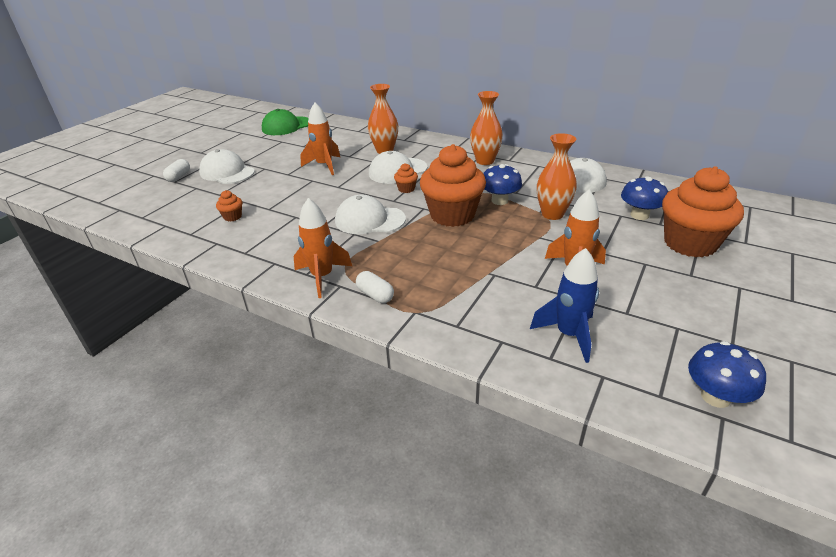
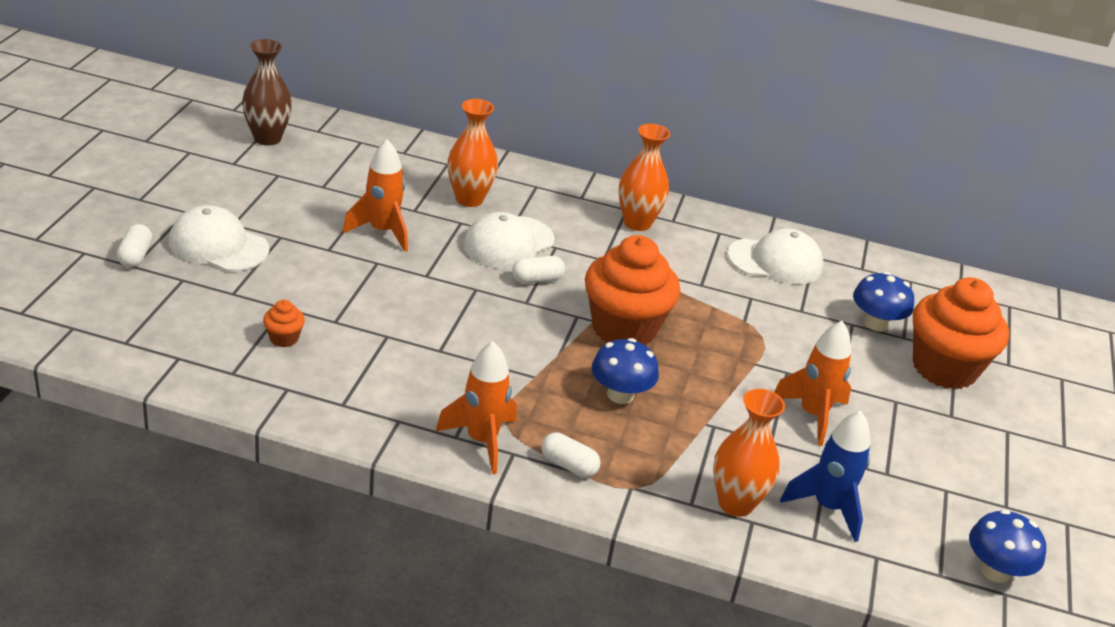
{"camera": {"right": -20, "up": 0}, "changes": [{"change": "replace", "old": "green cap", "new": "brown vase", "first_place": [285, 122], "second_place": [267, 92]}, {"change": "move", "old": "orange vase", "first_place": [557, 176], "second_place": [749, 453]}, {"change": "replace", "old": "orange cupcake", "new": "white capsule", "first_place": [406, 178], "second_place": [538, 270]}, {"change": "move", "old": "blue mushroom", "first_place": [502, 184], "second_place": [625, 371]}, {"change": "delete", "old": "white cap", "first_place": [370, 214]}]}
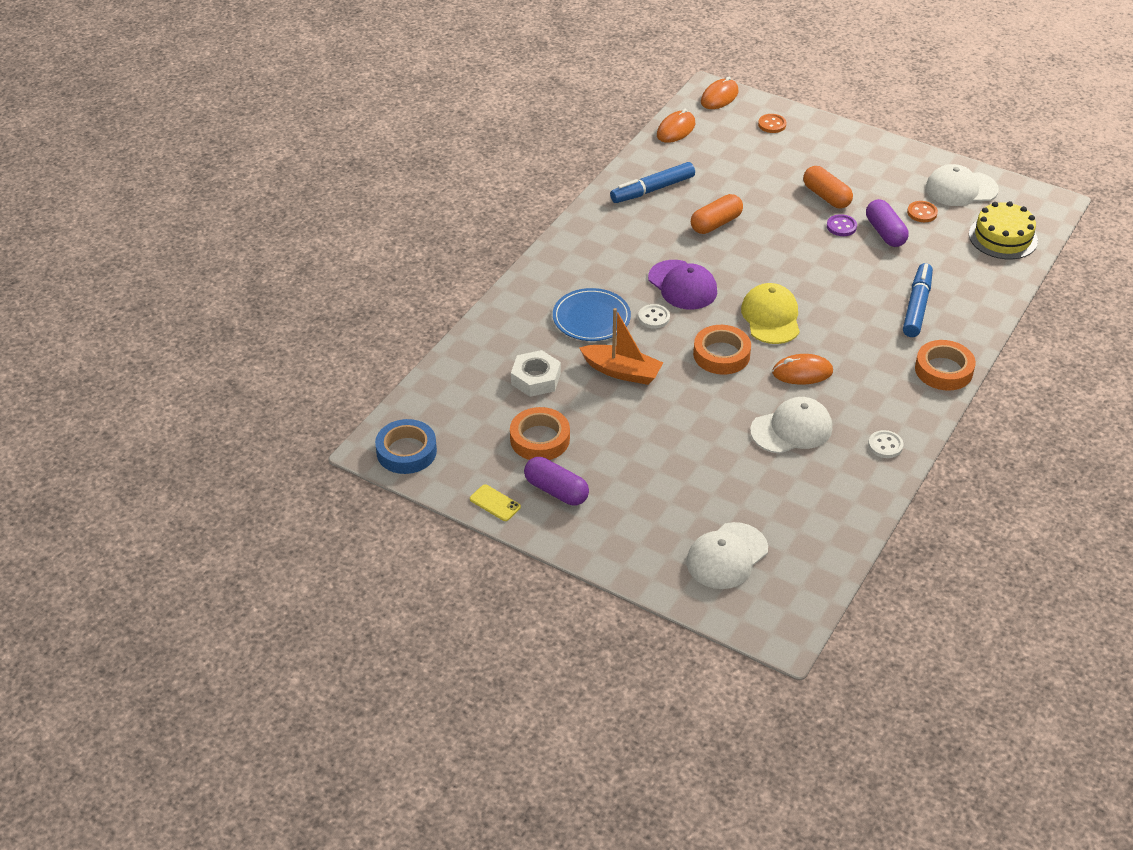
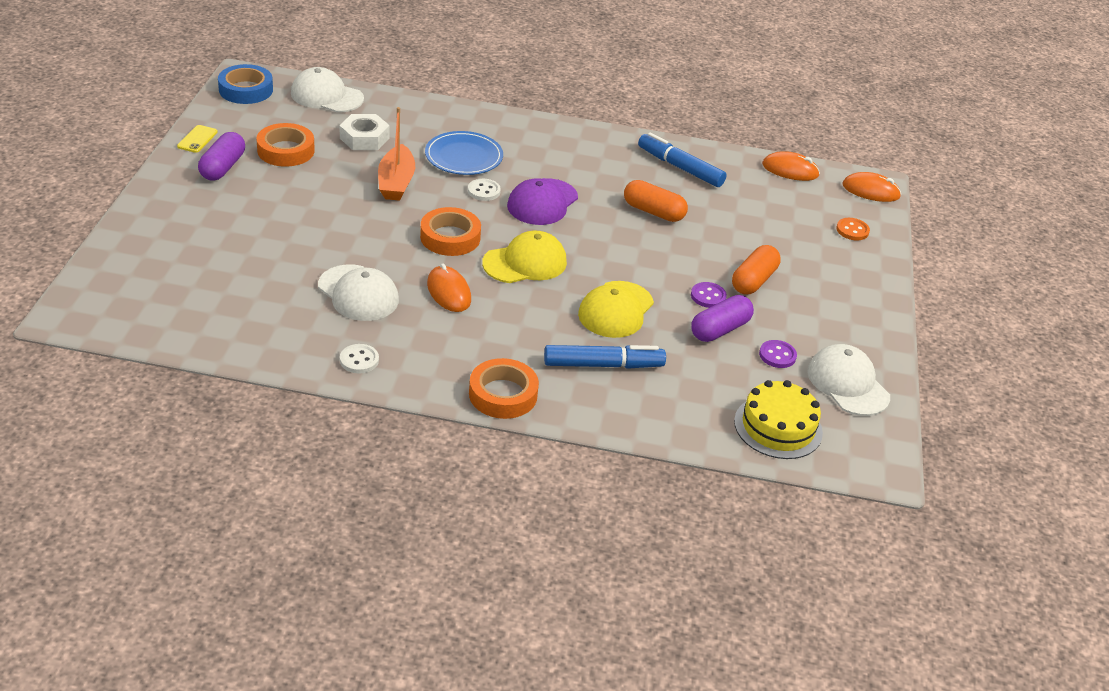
{"camera": {"right": 65, "up": -5}, "changes": [{"change": "recolor", "old": "orange button", "new": "purple button", "first_place": [922, 211], "second_place": [778, 354]}, {"change": "move", "old": "white cap", "first_place": [727, 555], "second_place": [327, 90]}, {"change": "insert", "new": "yellow cap", "second_place": [616, 309]}]}
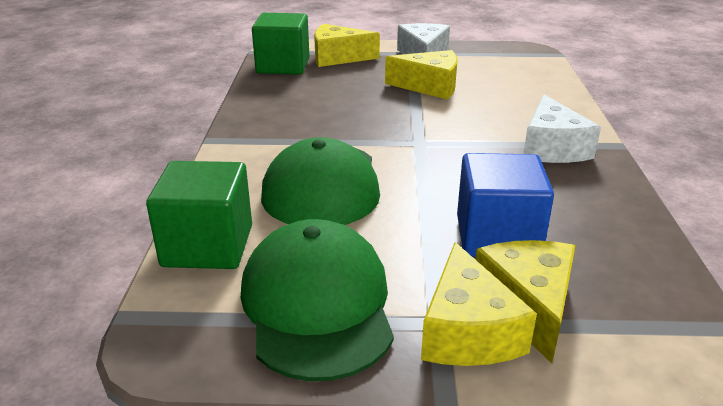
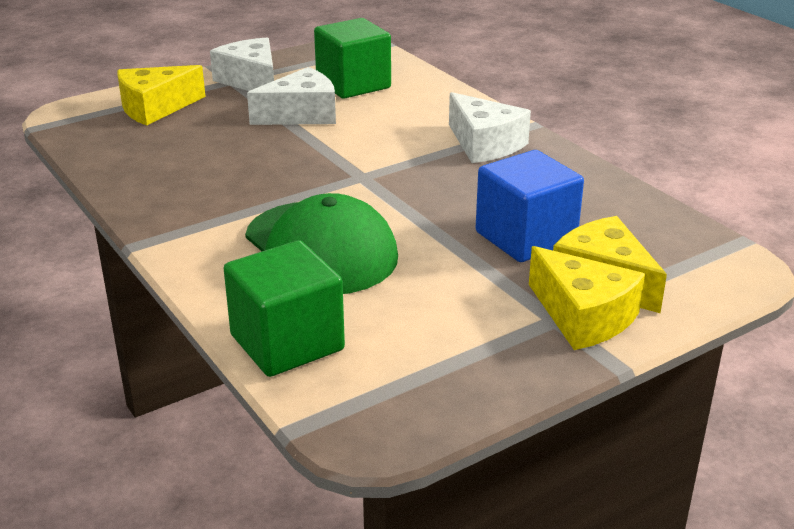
{"camera": {"right": -35, "up": 0}, "changes": [{"change": "move", "old": "green cube", "first_place": [281, 44], "second_place": [352, 58]}, {"change": "recolor", "old": "yellow cheese", "new": "white cheese", "first_place": [421, 75], "second_place": [291, 96]}, {"change": "delete", "old": "green cap", "first_place": [317, 300]}]}
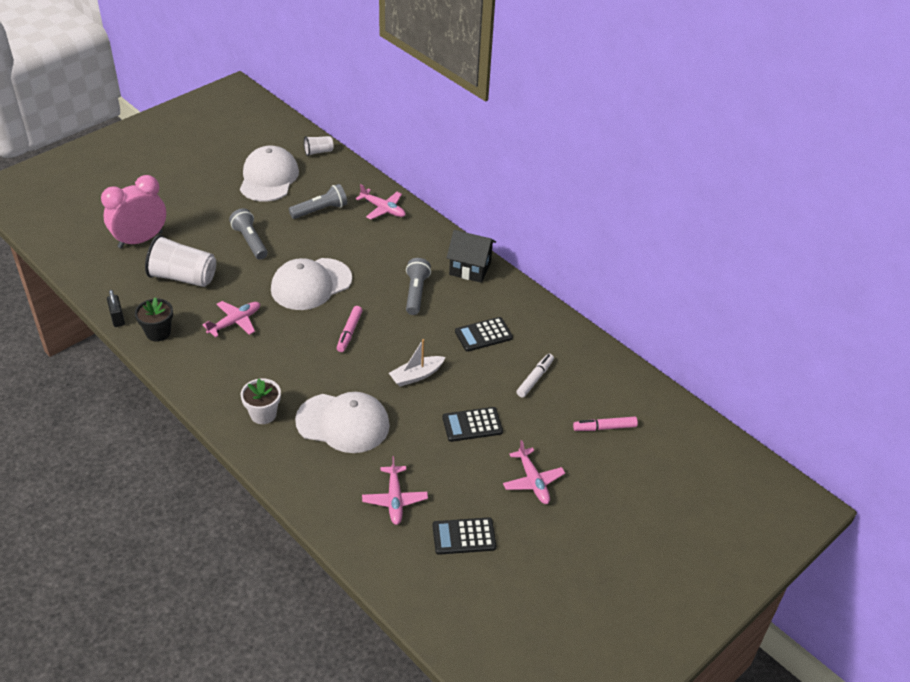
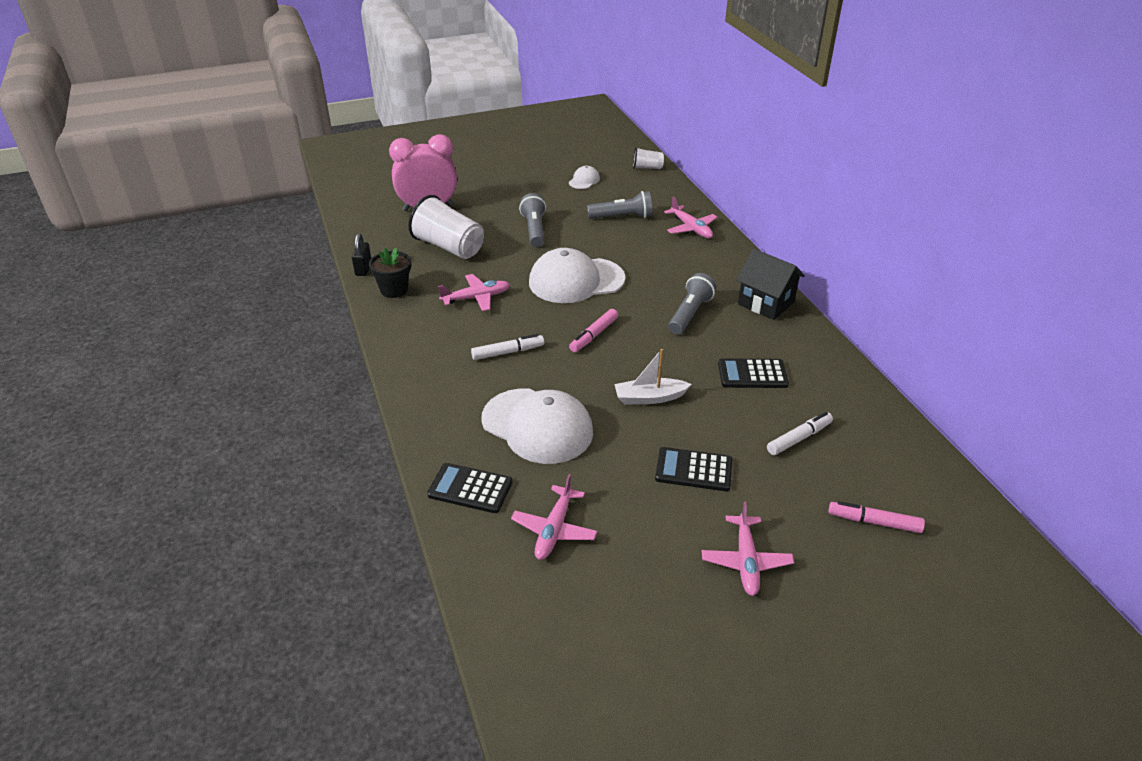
{"camera": {"right": 25, "up": -5}, "changes": [{"change": "resize", "old": "white cap", "first_place": [269, 174], "second_place": [584, 177], "factor": 0.45}, {"change": "delete", "old": "white flower pot", "first_place": [260, 401]}, {"change": "move", "old": "black calculator", "first_place": [464, 536], "second_place": [469, 488]}, {"change": "insert", "new": "white marker", "second_place": [507, 347]}]}
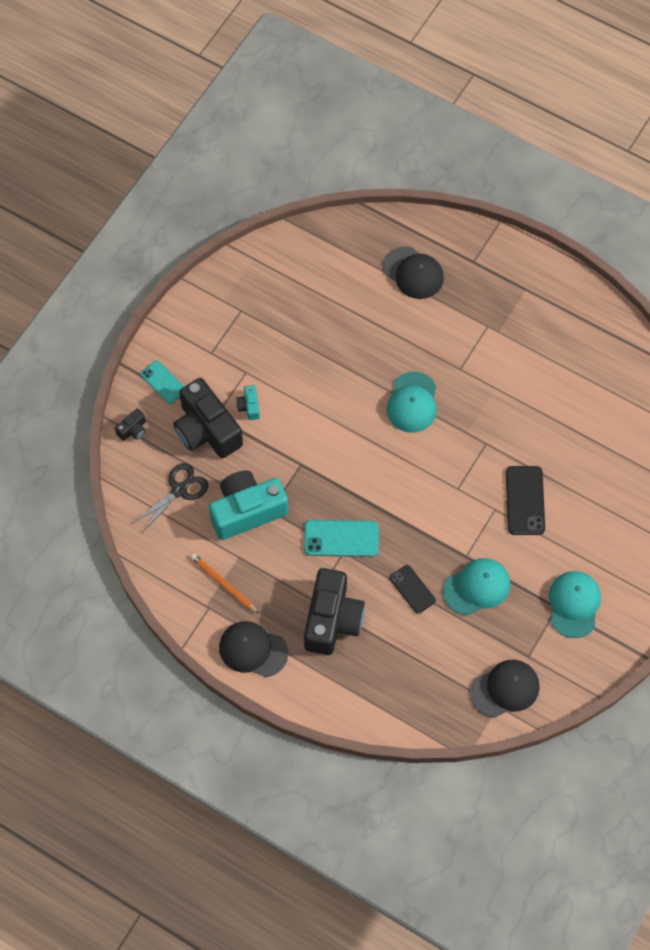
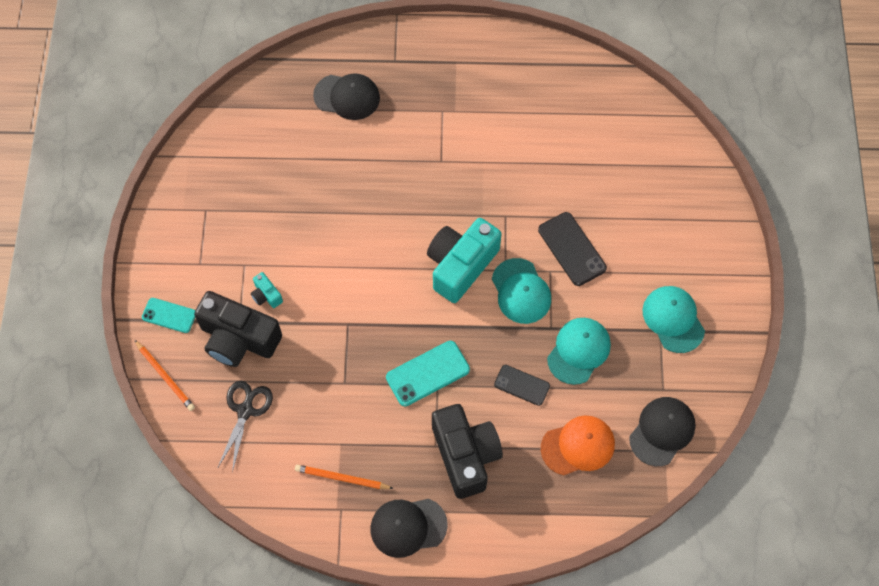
{"camera": {"right": -30, "up": 0}, "changes": [{"change": "move", "old": "turquoise cap", "first_place": [411, 402], "second_place": [521, 291]}, {"change": "replace", "old": "black camera", "new": "orange pencil", "first_place": [130, 424], "second_place": [165, 375]}, {"change": "move", "old": "turquoise camera", "first_place": [248, 505], "second_place": [464, 260]}, {"change": "insert", "new": "orange cap", "second_place": [578, 445]}]}
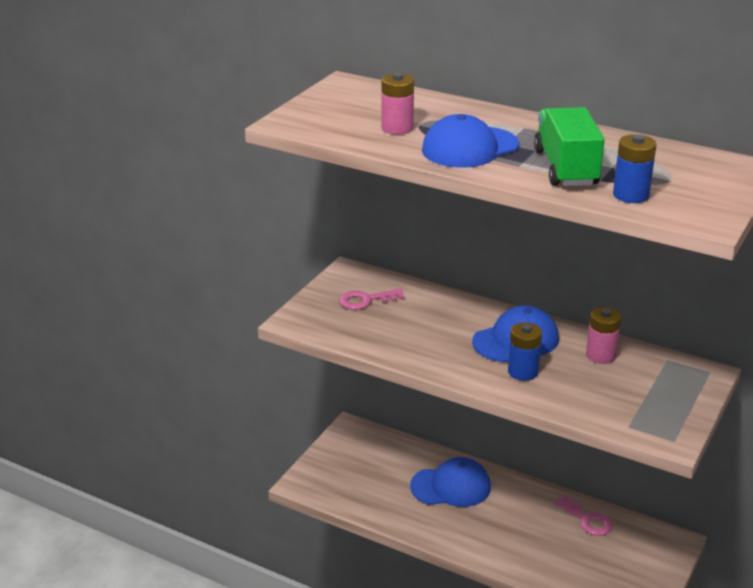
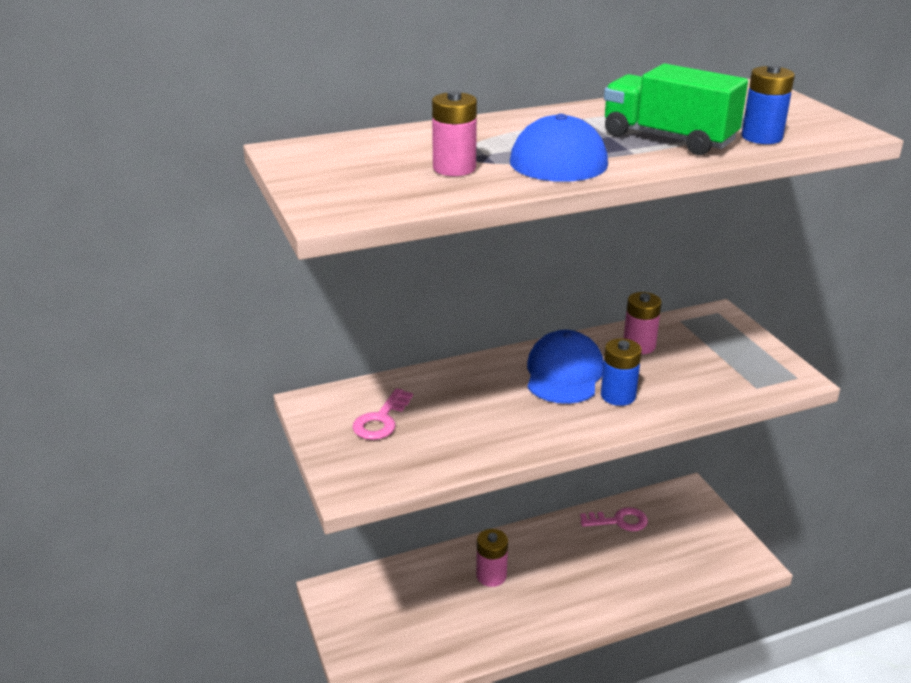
{"camera": {"right": -50, "up": 0}, "changes": [{"change": "replace", "old": "blue cap", "new": "pink battery", "first_place": [450, 482], "second_place": [492, 558]}]}
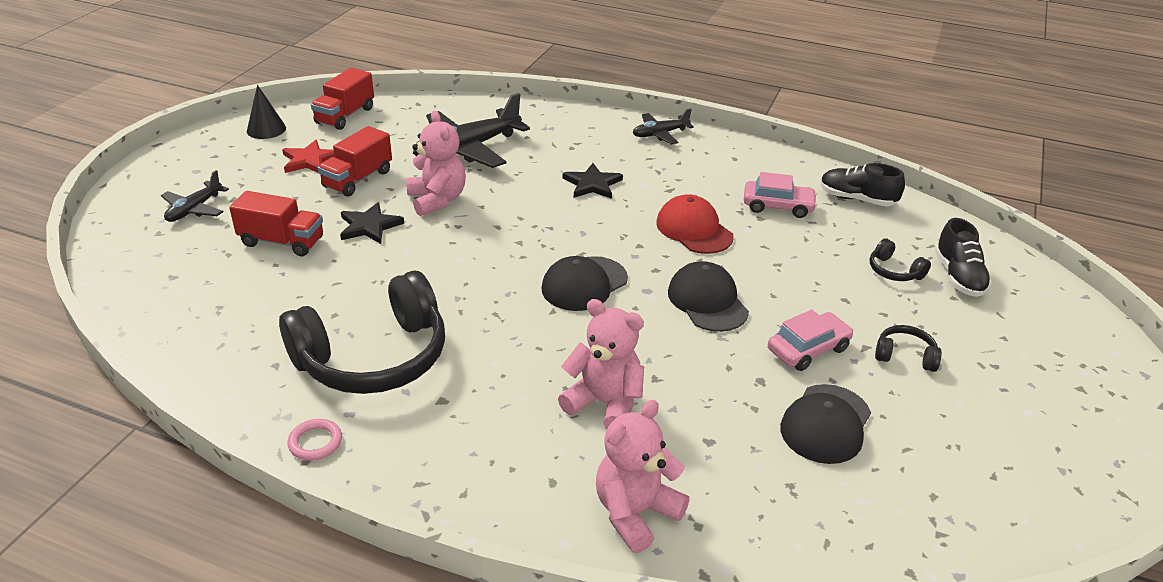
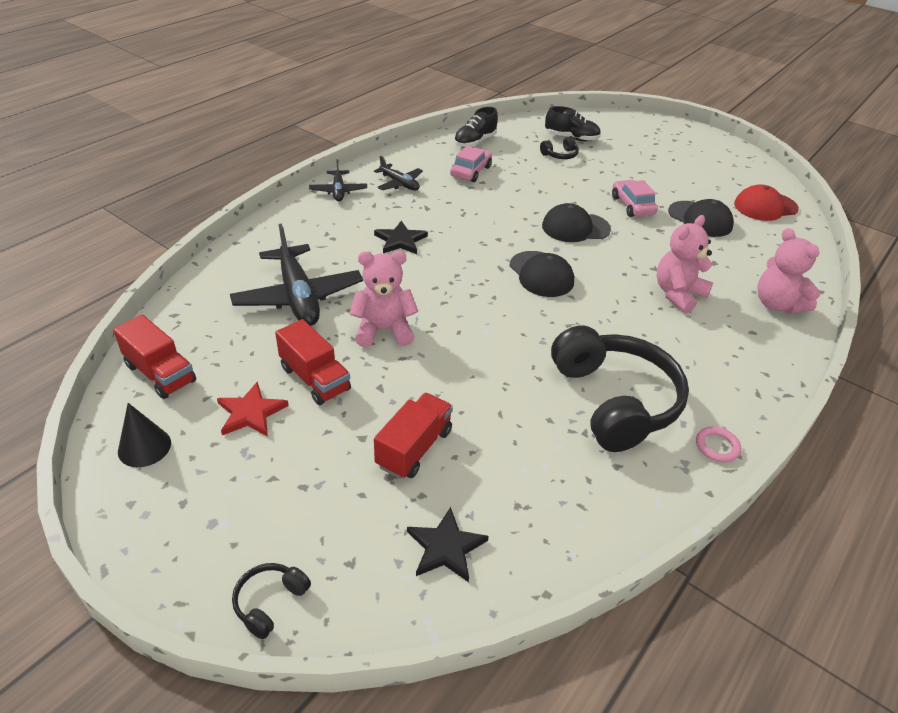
{"camera": {"right": -75, "up": 5}, "changes": [{"change": "move", "old": "black plane", "first_place": [195, 196], "second_place": [398, 173]}, {"change": "move", "old": "red cap", "first_place": [695, 224], "second_place": [766, 202]}, {"change": "move", "old": "black star", "first_place": [372, 223], "second_place": [448, 544]}, {"change": "move", "old": "black headphones", "first_place": [908, 348], "second_place": [271, 601]}]}
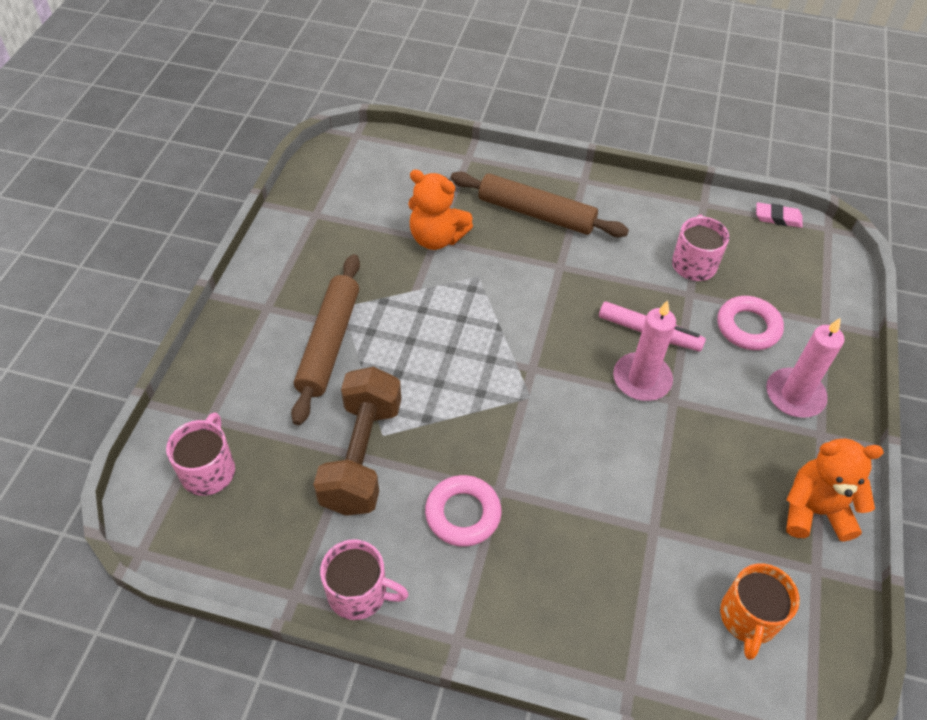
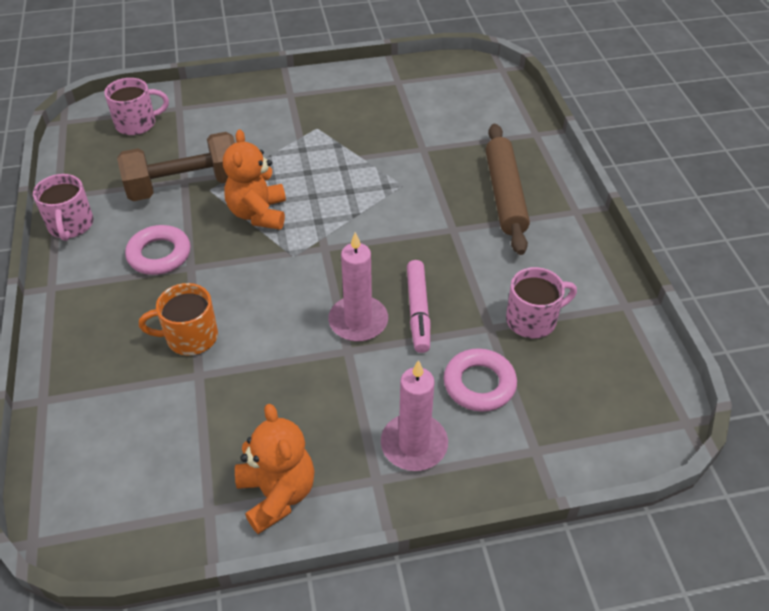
{"camera": {"right": 65, "up": -5}, "changes": [{"change": "move", "old": "orange teddy bear", "first_place": [440, 209], "second_place": [254, 179]}, {"change": "delete", "old": "pink eraser", "first_place": [779, 215]}, {"change": "delete", "old": "brown rolling pin", "first_place": [325, 339]}, {"change": "move", "old": "orange mug", "first_place": [760, 611], "second_place": [178, 319]}]}
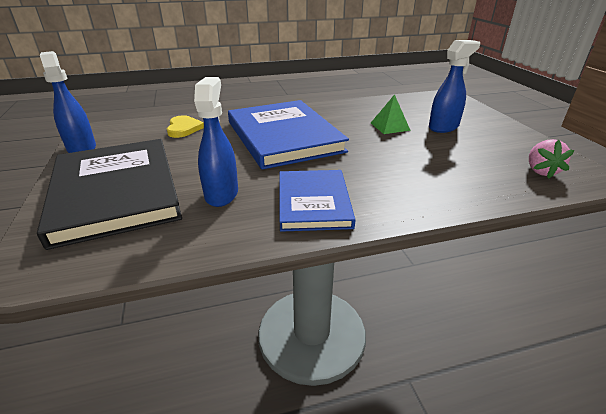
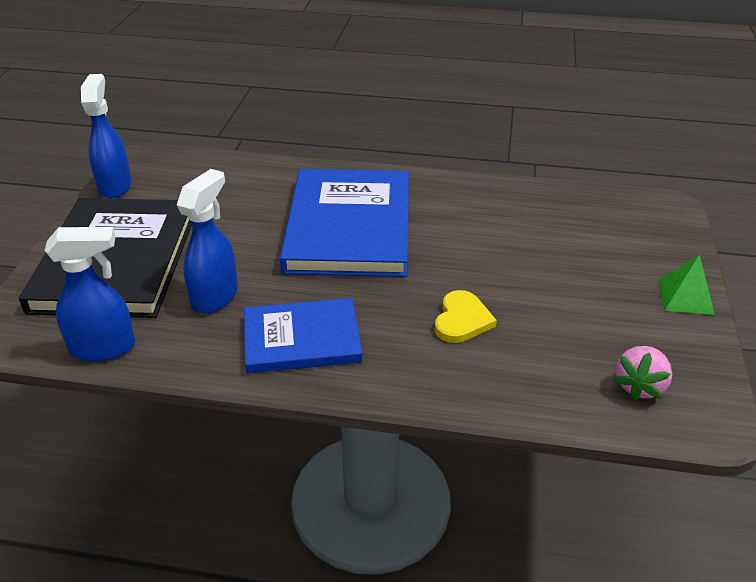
{"camera": {"right": 25, "up": 5}, "changes": [{"change": "move", "old": "blue spray bottle", "first_place": [454, 86], "second_place": [90, 294]}, {"change": "move", "old": "green pyramid", "first_place": [391, 114], "second_place": [686, 284]}, {"change": "move", "old": "yellow heart", "first_place": [185, 126], "second_place": [466, 316]}, {"change": "rotate", "old": "blue book", "first_place": [317, 201], "second_place": [303, 336], "degrees": 60}]}
